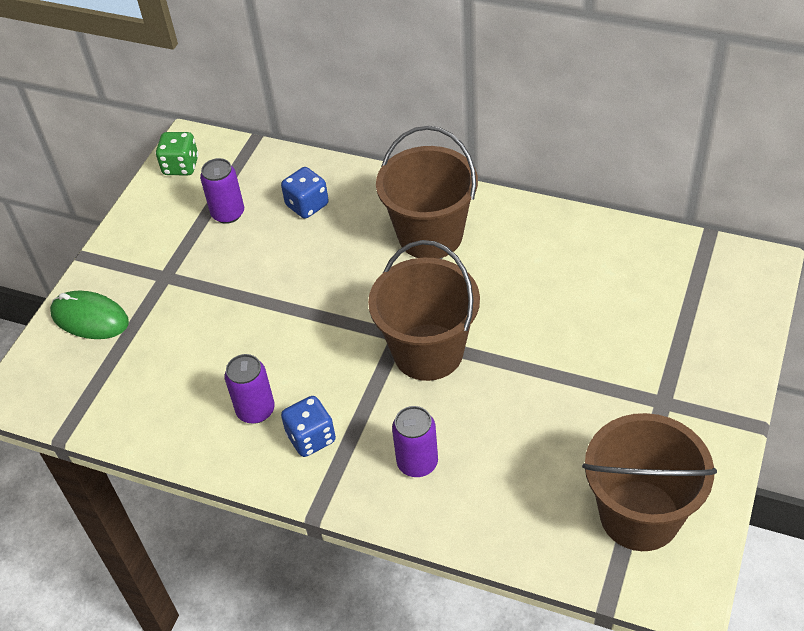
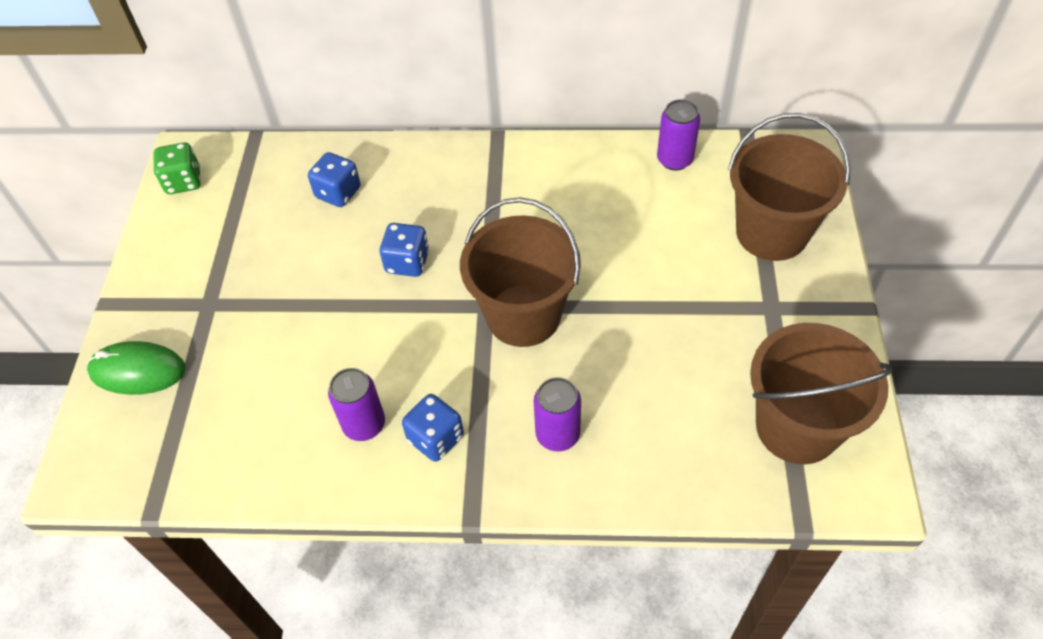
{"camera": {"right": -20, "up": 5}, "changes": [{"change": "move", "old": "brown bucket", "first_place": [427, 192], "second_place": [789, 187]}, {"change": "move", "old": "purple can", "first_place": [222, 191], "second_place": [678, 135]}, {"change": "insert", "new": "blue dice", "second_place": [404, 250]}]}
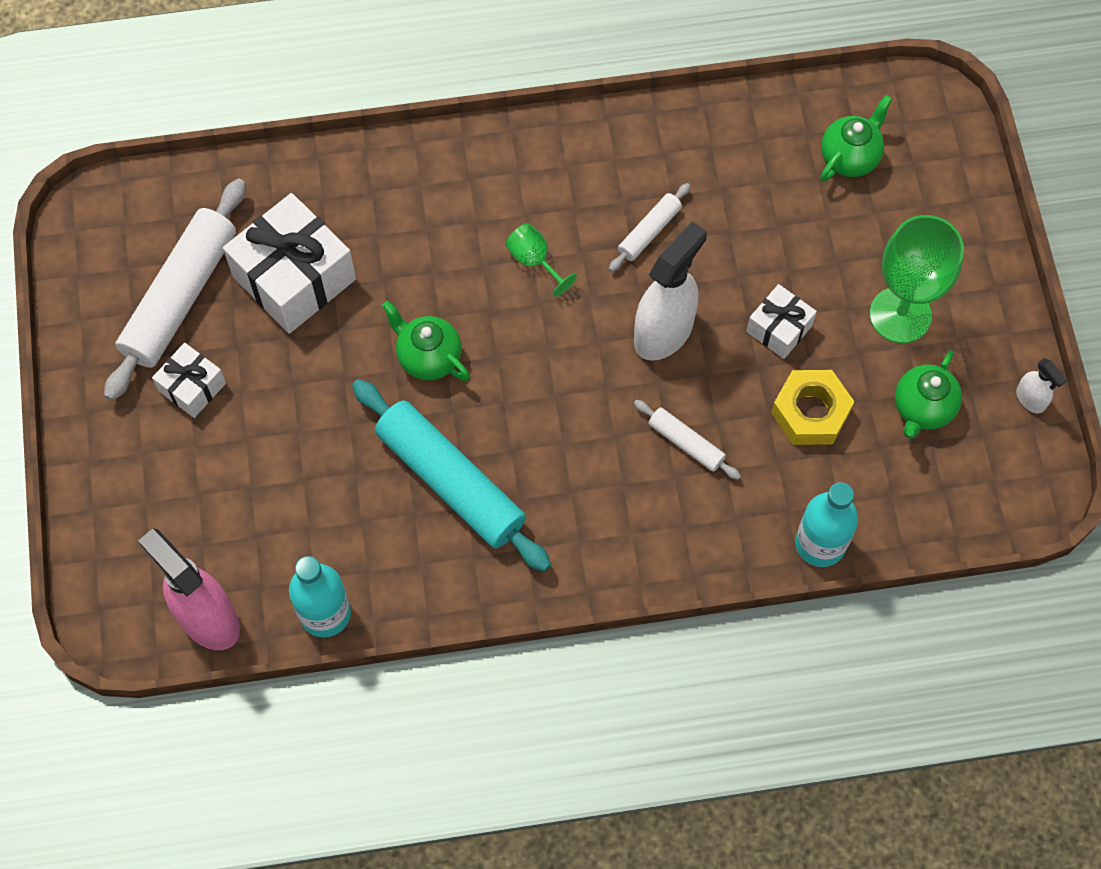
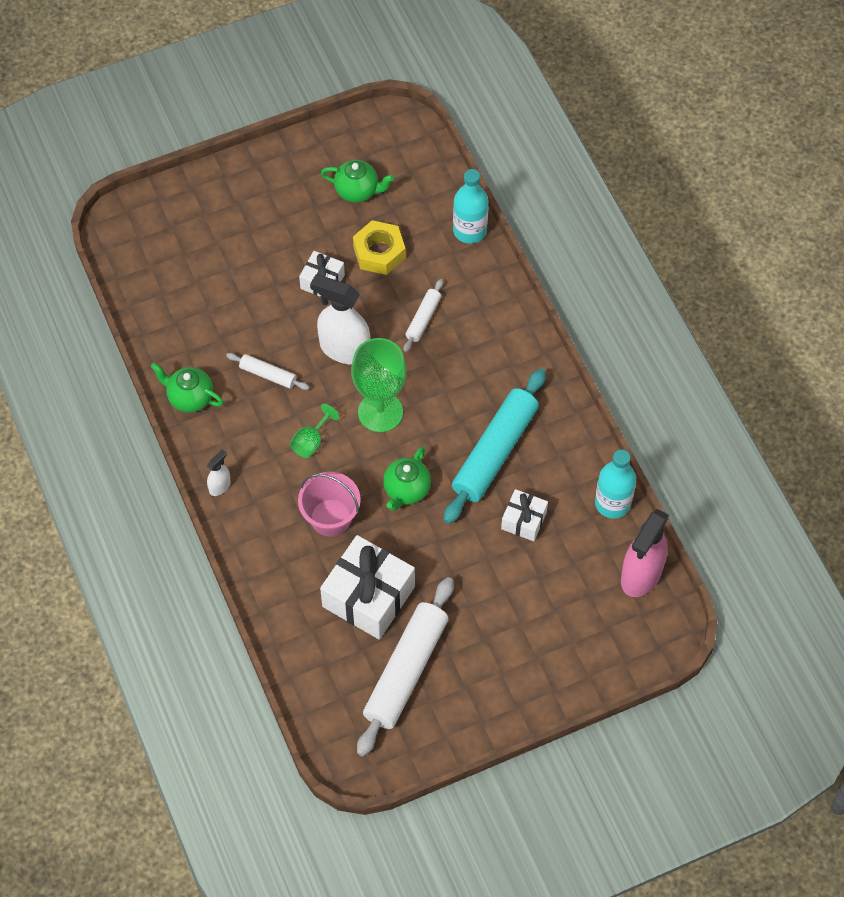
{"camera": {"right": -105, "up": -5}, "changes": [{"change": "move", "old": "green teapot", "first_place": [856, 138], "second_place": [187, 388]}, {"change": "rotate", "old": "white rolling pin", "first_place": [175, 289], "second_place": [405, 667], "degrees": -75}, {"change": "move", "old": "green goblet", "first_place": [917, 279], "second_place": [379, 385]}, {"change": "move", "old": "white gift", "first_place": [189, 380], "second_place": [524, 515]}, {"change": "move", "old": "white spray bottle", "first_place": [1041, 386], "second_place": [219, 473]}, {"change": "insert", "new": "pink bucket", "second_place": [329, 504]}]}
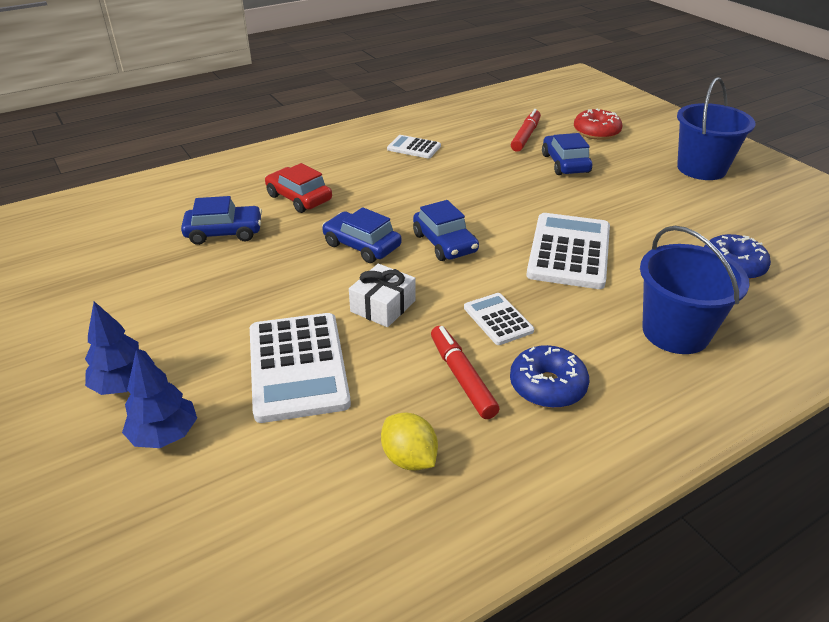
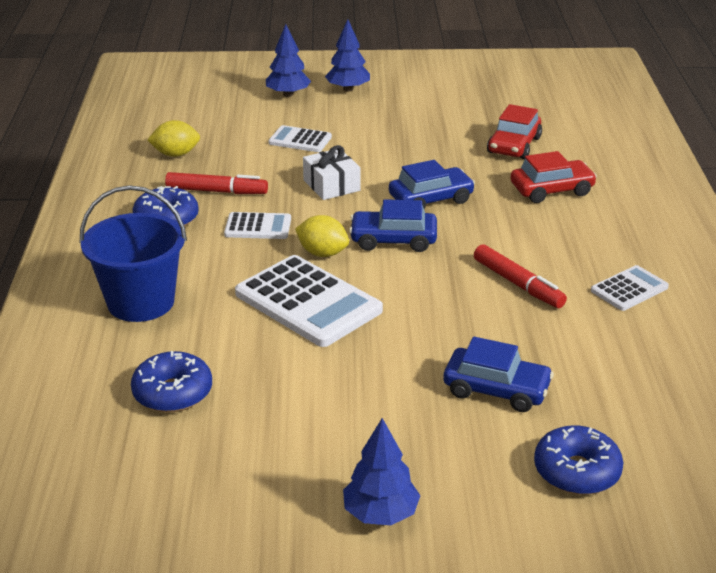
{"camera": {"right": 120, "up": -5}, "changes": [{"change": "replace", "old": "blue bucket", "new": "blue tree", "first_place": [716, 128], "second_place": [381, 471]}, {"change": "move", "old": "red marker", "first_place": [526, 130], "second_place": [520, 276]}, {"change": "recolor", "old": "red donut", "new": "blue donut", "first_place": [598, 124], "second_place": [578, 460]}, {"change": "recolor", "old": "blue car", "new": "red car", "first_place": [221, 220], "second_place": [514, 131]}, {"change": "resize", "old": "white calculator", "first_place": [300, 368], "second_place": [300, 138], "factor": 0.53}, {"change": "insert", "new": "yellow lemon", "second_place": [322, 236]}]}
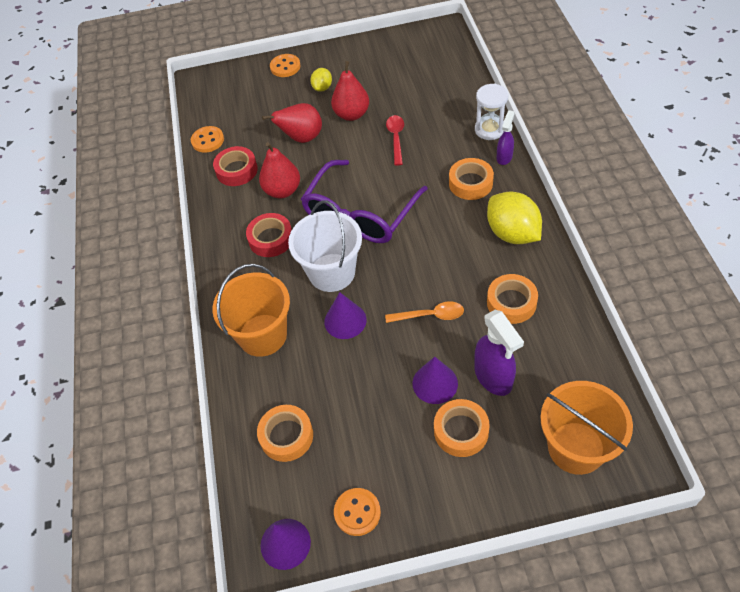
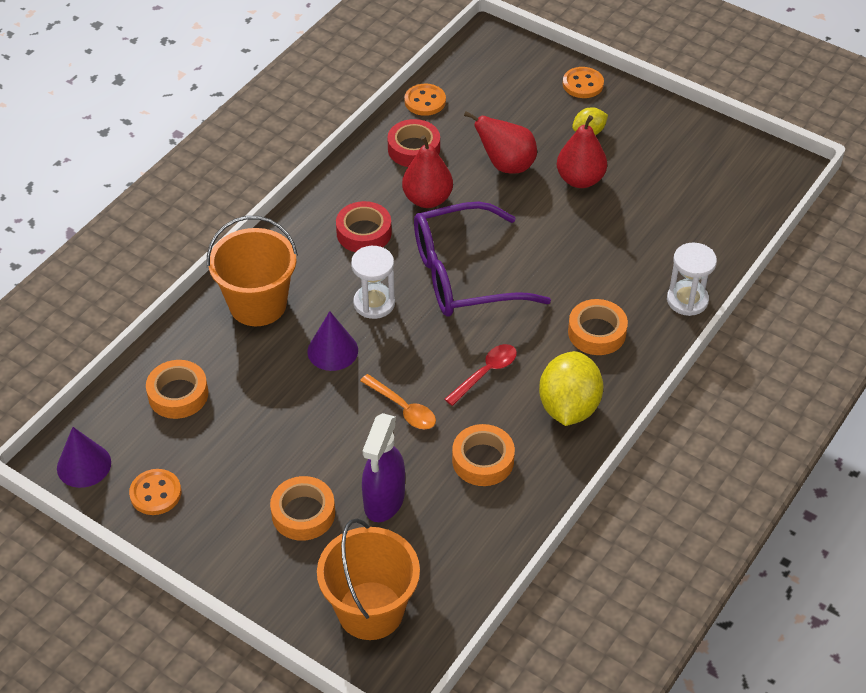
{"camera": {"right": 40, "up": -5}, "changes": [{"change": "delete", "old": "purple spray bottle", "first_place": [505, 137]}, {"change": "move", "old": "red spoon", "first_place": [395, 140], "second_place": [480, 375]}, {"change": "replace", "old": "white bucket", "new": "white hourglass", "first_place": [325, 246], "second_place": [373, 282]}, {"change": "delete", "old": "purple cone", "first_place": [435, 380]}]}
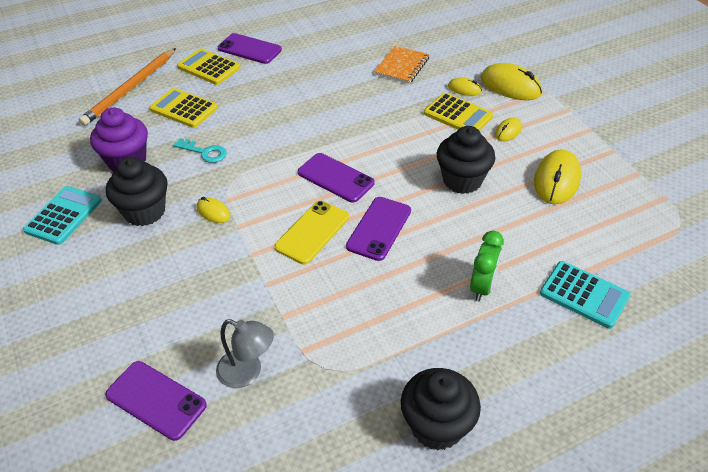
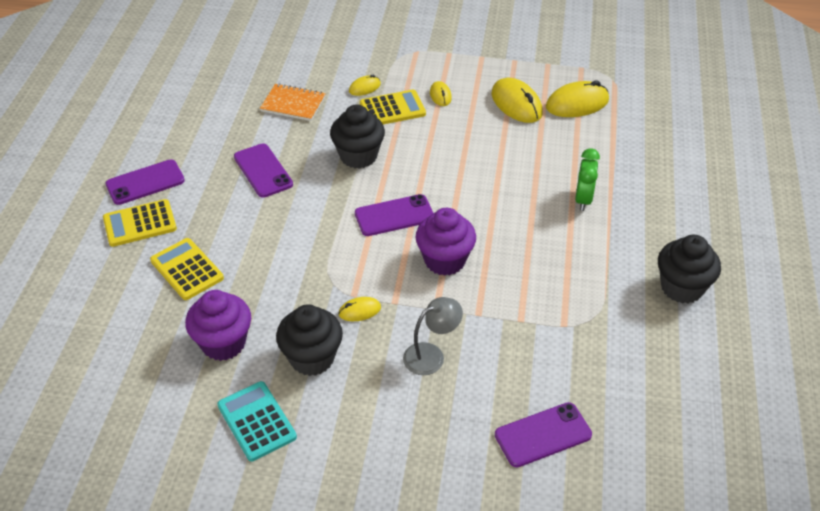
{"camera": {"right": -55, "up": 0}, "changes": [{"change": "rotate", "old": "orange notebook", "first_place": [401, 65], "second_place": [293, 102], "degrees": -45}, {"change": "delete", "old": "orange pencil", "first_place": [127, 87]}, {"change": "move", "old": "yellow mouse", "first_place": [511, 81], "second_place": [577, 99]}, {"change": "rotate", "old": "yellow calculator", "first_place": [183, 108], "second_place": [187, 269], "degrees": 75}, {"change": "move", "old": "black cupcake", "first_place": [466, 160], "second_place": [357, 136]}, {"change": "delete", "old": "turquoise key", "first_place": [200, 150]}, {"change": "move", "old": "purple phone", "first_place": [378, 229], "second_place": [263, 170]}, {"change": "replace", "old": "yellow phone", "new": "purple cupcake", "first_place": [311, 233], "second_place": [445, 242]}, {"change": "rotate", "old": "green clock", "first_place": [487, 266], "second_place": [587, 180], "degrees": 45}, {"change": "delete", "old": "turquoise calculator", "first_place": [585, 295]}, {"change": "move", "old": "grey lamp", "first_place": [245, 353], "second_place": [433, 336]}]}
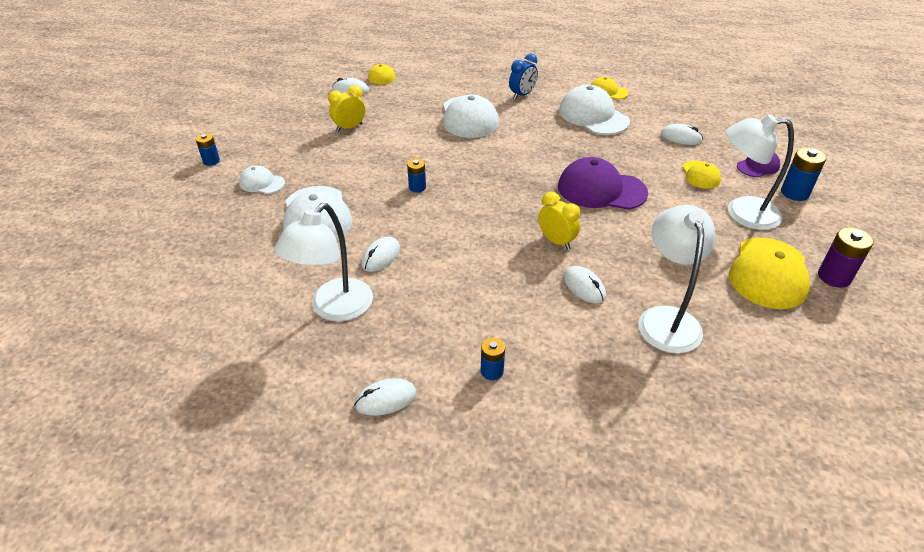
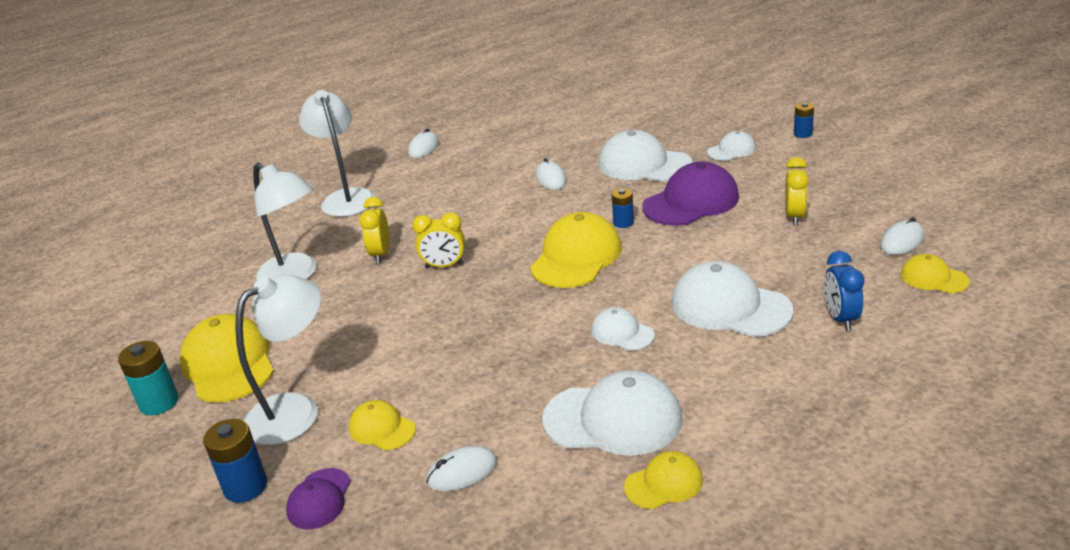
{"camera": {"right": 135, "up": -10}, "changes": [{"change": "move", "old": "blue clock", "first_place": [523, 76], "second_place": [844, 291]}, {"change": "move", "old": "purple cap", "first_place": [603, 183], "second_place": [690, 194]}, {"change": "move", "old": "white lamp", "first_place": [323, 262], "second_place": [337, 153]}, {"change": "recolor", "old": "purple battery", "new": "turquoise battery", "first_place": [845, 257], "second_place": [148, 378]}, {"change": "replace", "old": "white mouse", "new": "yellow clock", "first_place": [585, 285], "second_place": [374, 230]}, {"change": "delete", "old": "blue battery", "first_place": [493, 359]}, {"change": "insert", "new": "yellow cap", "second_place": [576, 250]}, {"change": "insert", "new": "white cap", "second_place": [623, 329]}]}
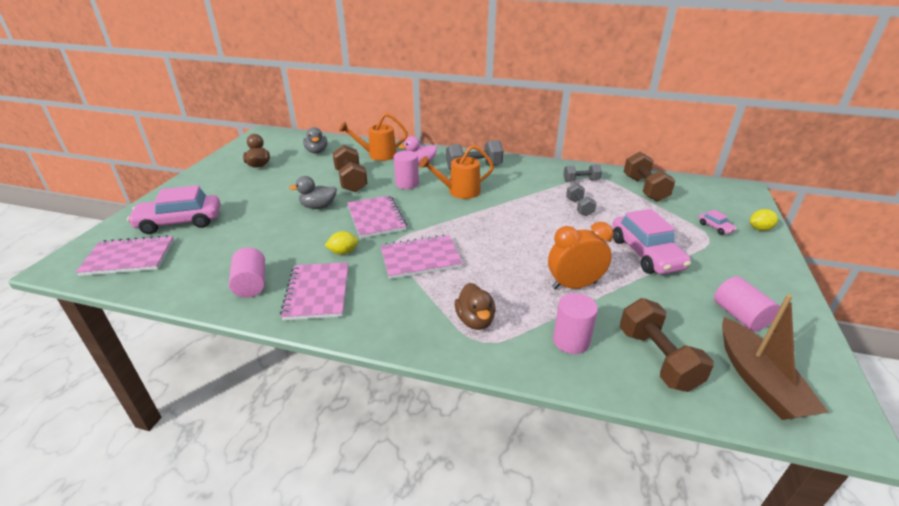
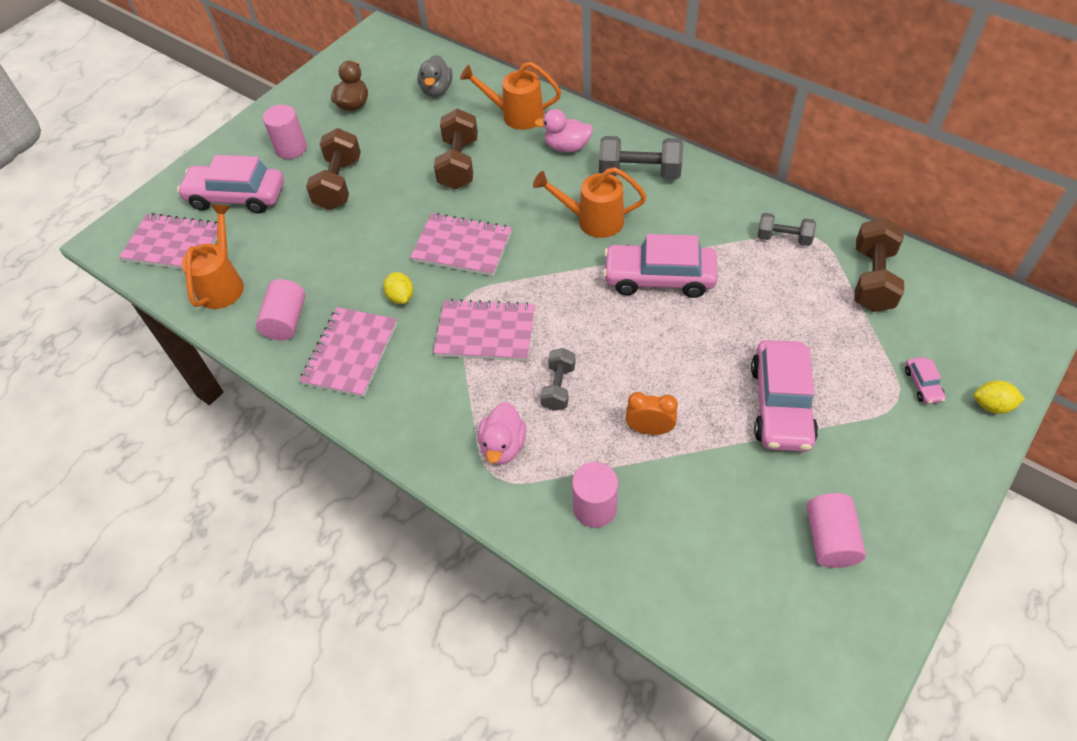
{"camera": {"right": 25, "up": 20}, "changes": [{"change": "move", "old": "pink cylinder", "first_place": [406, 170], "second_place": [285, 132]}, {"change": "delete", "old": "grey duck", "first_place": [313, 192]}, {"change": "move", "old": "grey dumbbell", "first_place": [581, 199], "second_place": [558, 379]}, {"change": "rotate", "old": "pink notebook", "first_place": [377, 217], "second_place": [461, 244], "degrees": -75}, {"change": "resize", "old": "orange clock", "first_place": [581, 255], "second_place": [652, 413], "factor": 0.64}, {"change": "rotate", "old": "yellow lemon", "first_place": [341, 243], "second_place": [398, 288], "degrees": 60}, {"change": "recolor", "old": "brown duck", "new": "pink duck", "first_place": [475, 306], "second_place": [502, 433]}, {"change": "delete", "old": "brown boat", "first_place": [775, 357]}, {"change": "move", "old": "brown dumbbell", "first_place": [667, 345], "second_place": [333, 169]}, {"change": "insert", "new": "orange watering can", "second_place": [212, 257]}, {"change": "insert", "new": "pink car", "second_place": [660, 266]}]}
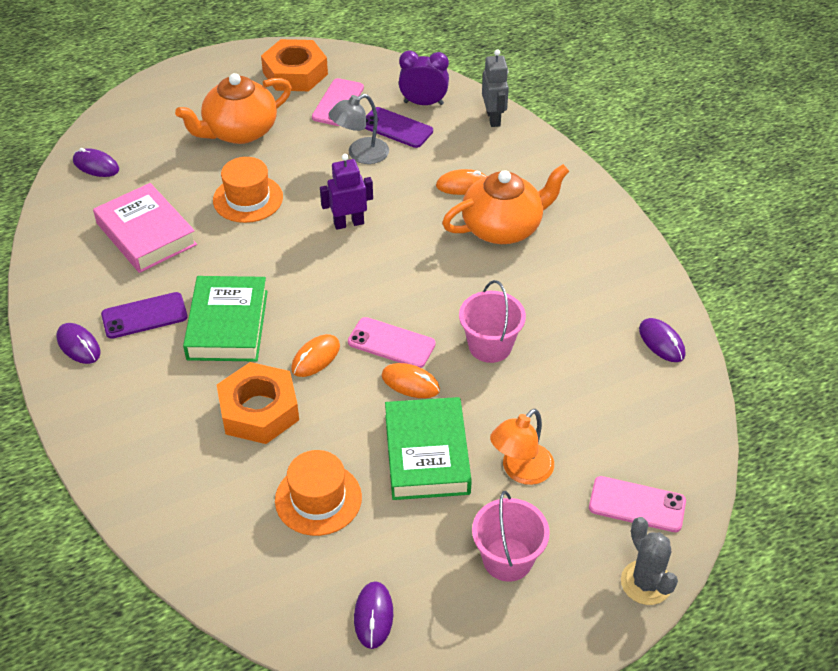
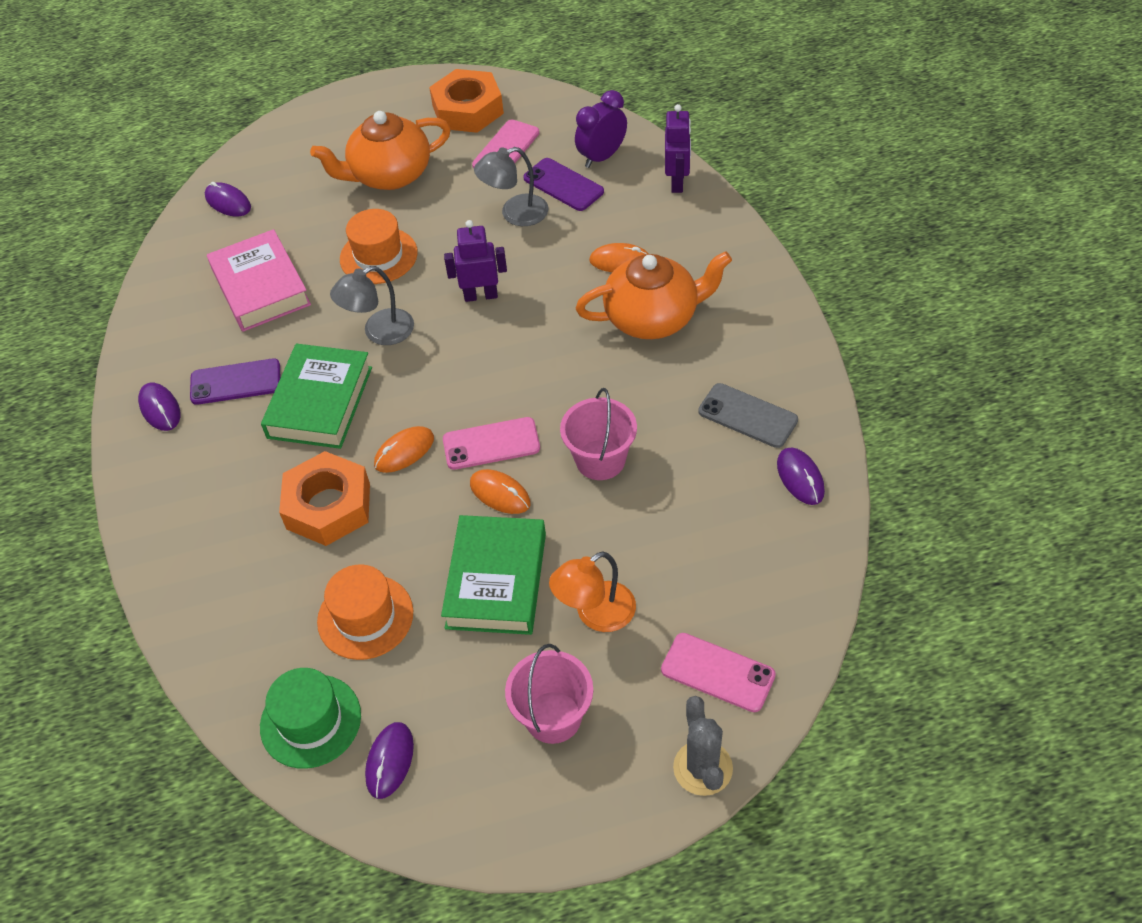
{"camera": {"right": 15, "up": 5}, "changes": [{"change": "recolor", "old": "grey robot", "new": "purple robot", "first_place": [495, 88], "second_place": [678, 148]}, {"change": "rotate", "old": "purple clock", "first_place": [424, 77], "second_place": [601, 129], "degrees": -60}, {"change": "rotate", "old": "pink phone", "first_place": [392, 342], "second_place": [491, 443], "degrees": -45}, {"change": "insert", "new": "grey lamp", "second_place": [372, 305]}, {"change": "insert", "new": "grey phone", "second_place": [748, 415]}, {"change": "insert", "new": "green hat", "second_place": [310, 718]}]}
